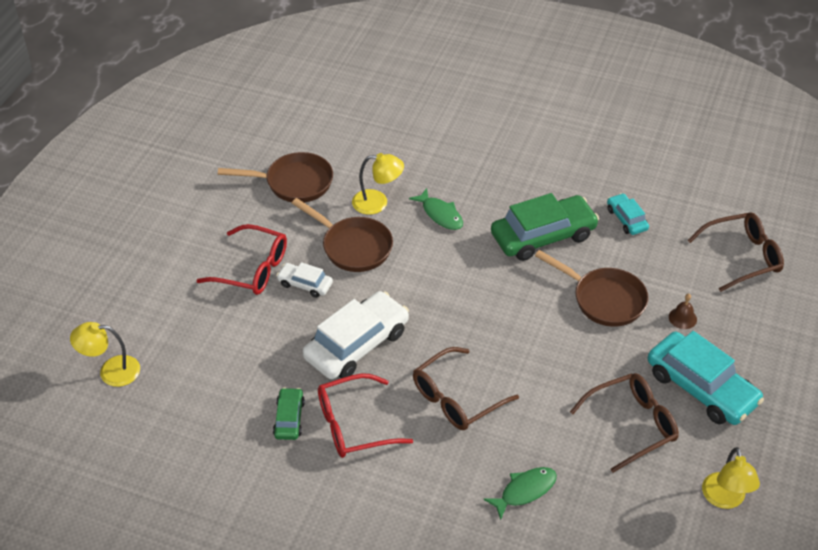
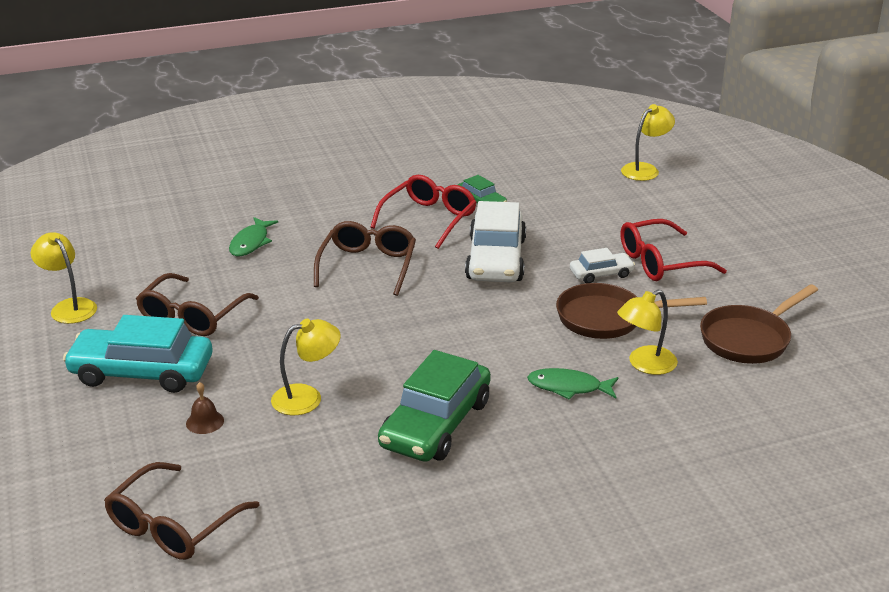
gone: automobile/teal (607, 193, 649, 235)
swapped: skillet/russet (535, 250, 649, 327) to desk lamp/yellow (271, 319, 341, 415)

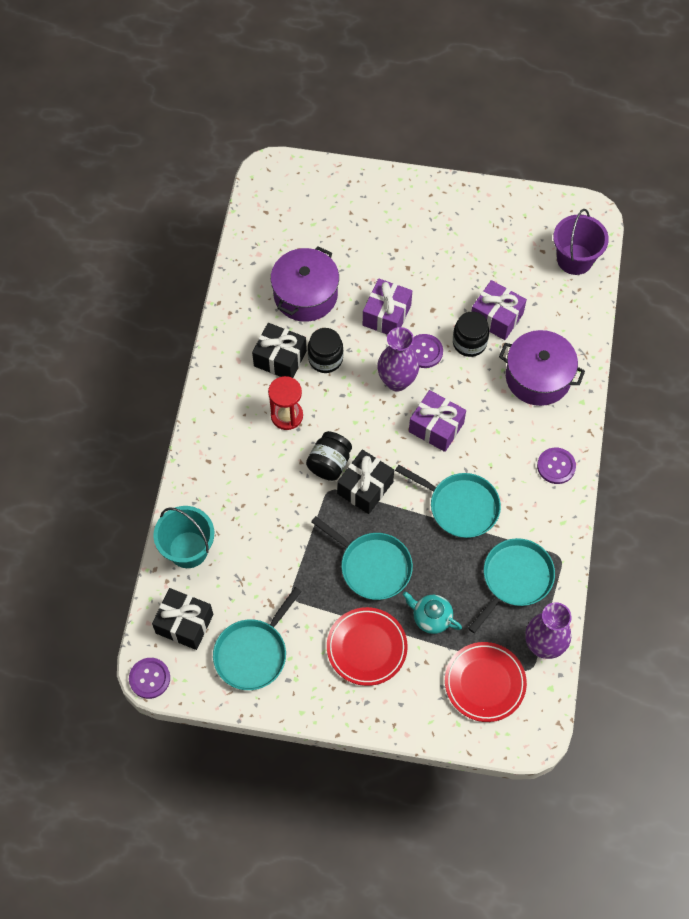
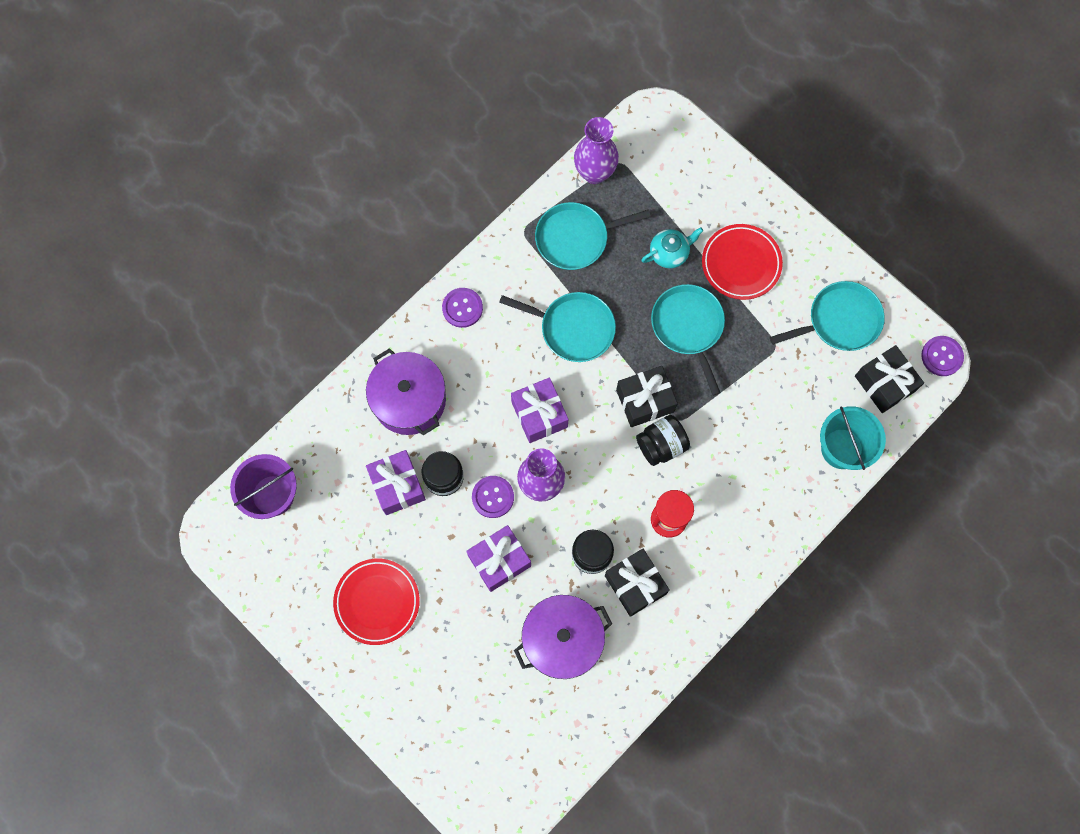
shifted: plate/red (445, 642, 527, 722) to (333, 559, 420, 645)
rotated: skillet/teal (395, 465, 501, 538) = (499, 292, 616, 362) 135 degrees clockwise; china teapot/teal (403, 591, 462, 634) = (641, 227, 703, 268) 90 degrees counterclockwise

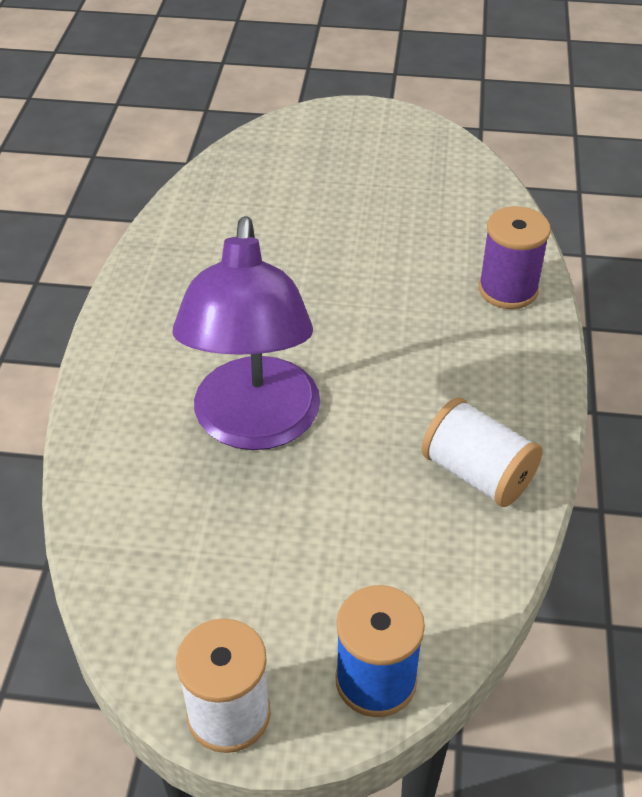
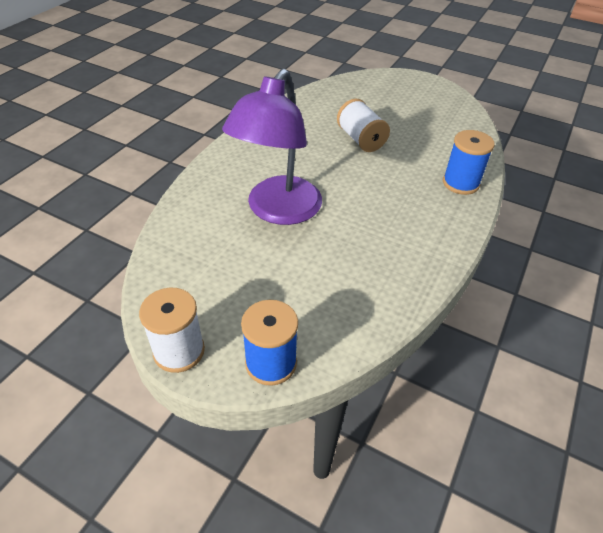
shifted: reel of thread/white (422, 397, 543, 507) to (337, 99, 390, 152)
repainted: reel of thread/purple (479, 206, 551, 309) to reel of thread/blue (443, 130, 495, 195)

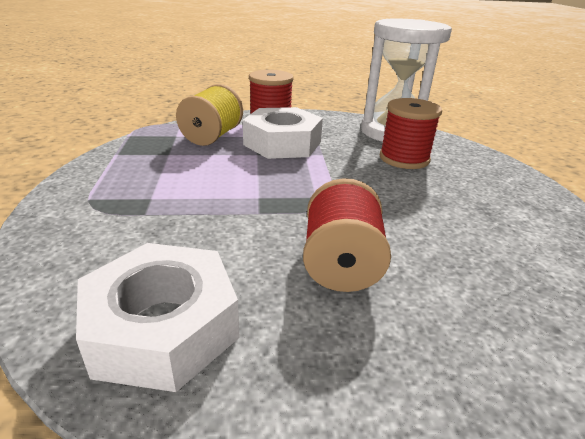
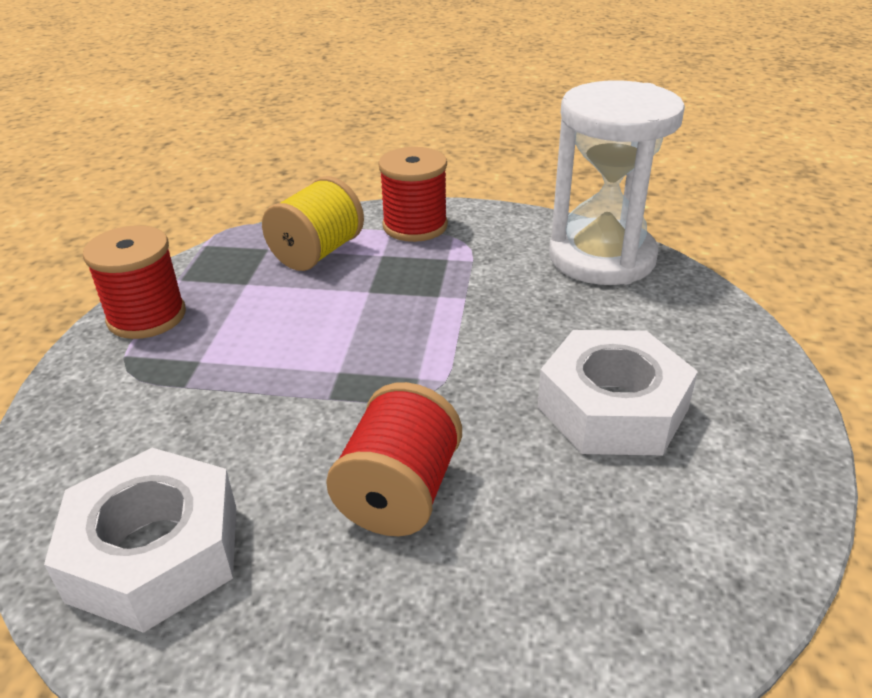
shifted: hex nut/white (243, 107, 323, 159) to (537, 330, 698, 455); reel of thread/red (380, 98, 442, 169) to (83, 225, 186, 339)

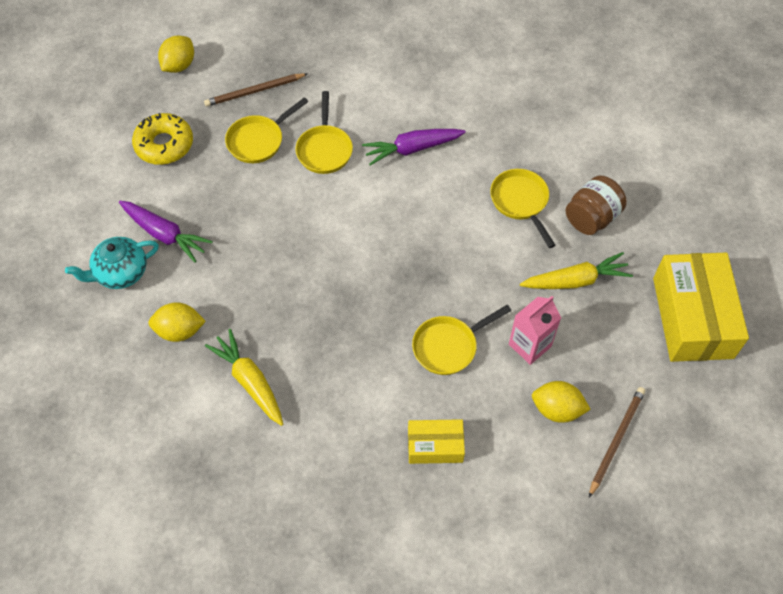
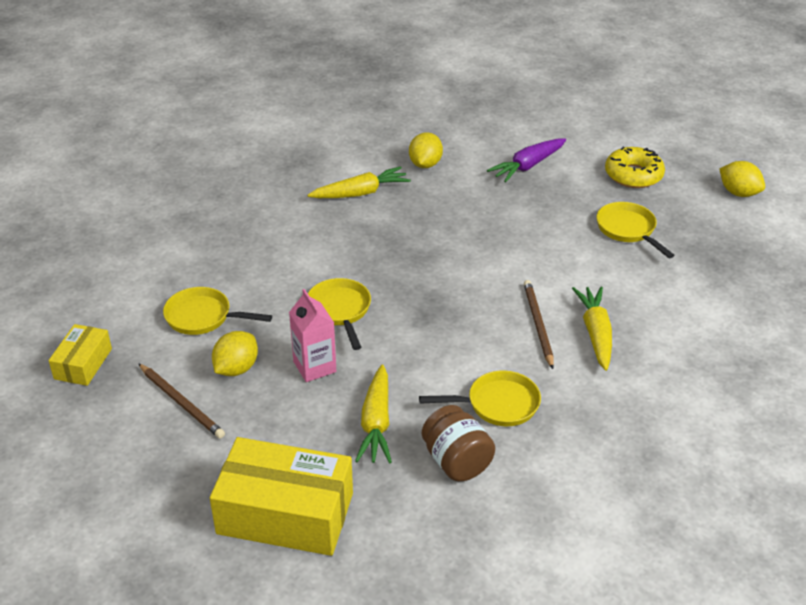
gone: china teapot/teal (65, 237, 159, 289)
shifted: wooden pencil/russet (204, 73, 307, 107) to (524, 280, 554, 369); skillet/yellow (295, 91, 353, 174) to (163, 287, 272, 335); parcel/yellow (408, 419, 465, 464) to (49, 324, 112, 386)
repainted: carrot/purple (362, 129, 466, 166) to carrot/yellow (572, 287, 612, 371)

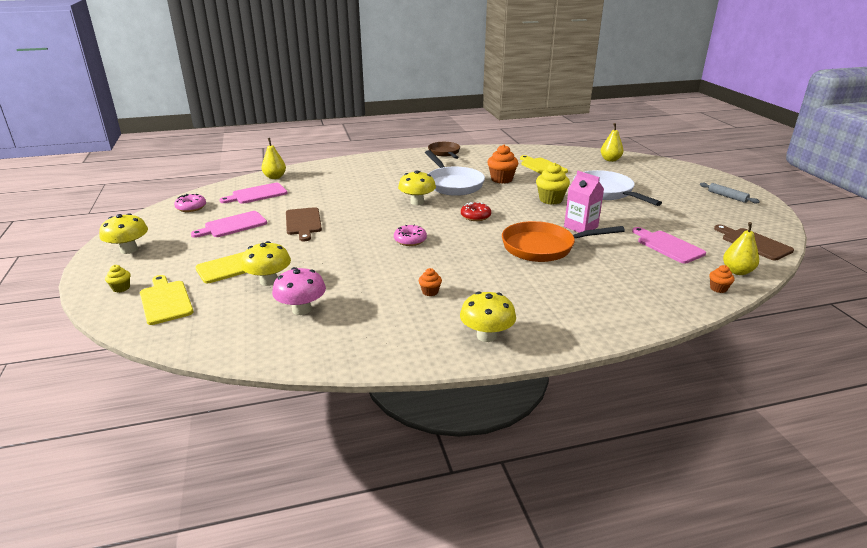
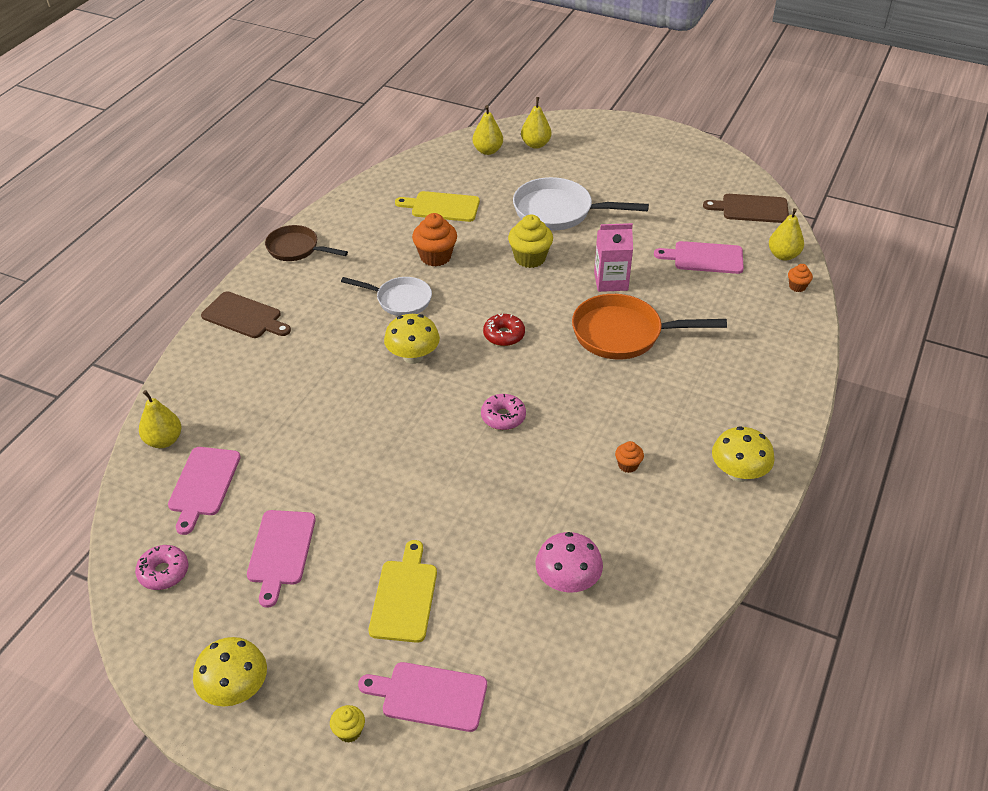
gone: fungus/yellow (241, 241, 291, 286); pastry roller/grey (700, 182, 760, 204)
new: pear fruit/yellow (521, 97, 551, 149)
shifted: bread board/russet (286, 207, 322, 241) to (201, 291, 291, 338)
repainted: bread board/yellow (140, 275, 194, 325) to bread board/rose-pink (358, 662, 487, 732)
rotated: skillet/orange-coloured (502, 221, 625, 262) = (572, 294, 727, 360) 60 degrees clockwise
scaled: skillet/white (425, 150, 485, 196) = (341, 277, 432, 316) x0.64

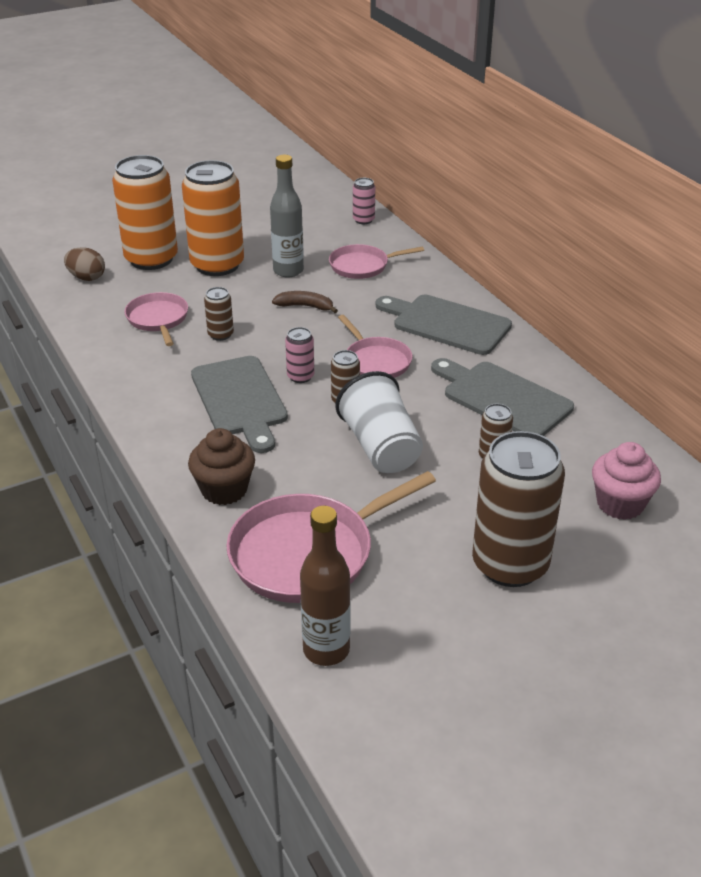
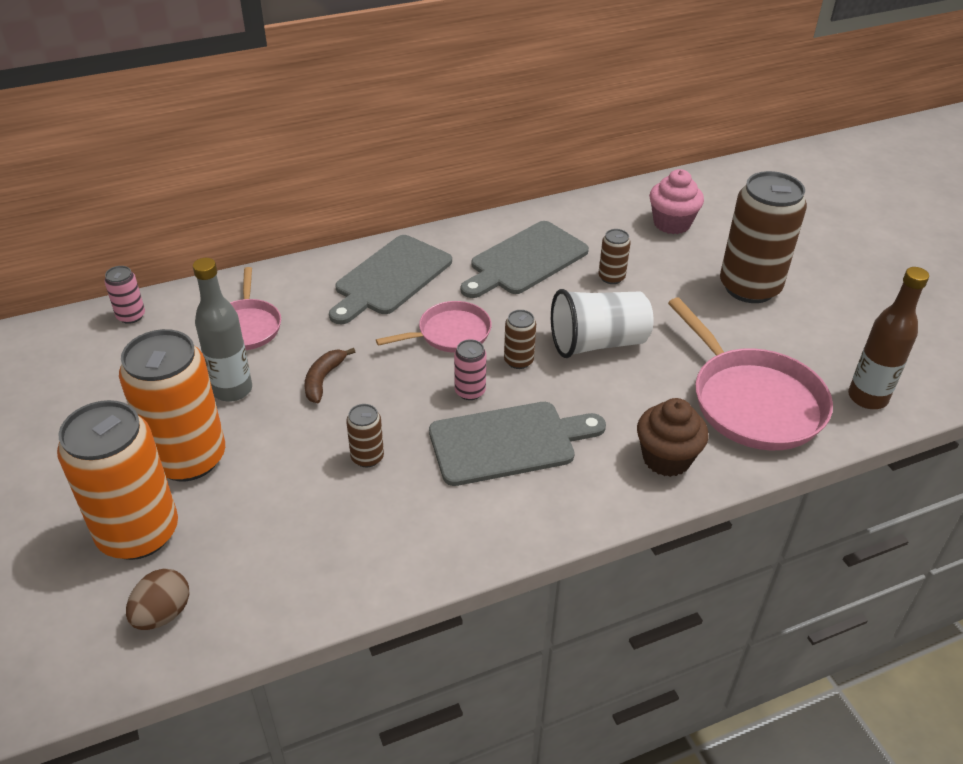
gone: skillet/rose-pink (124, 292, 188, 346)

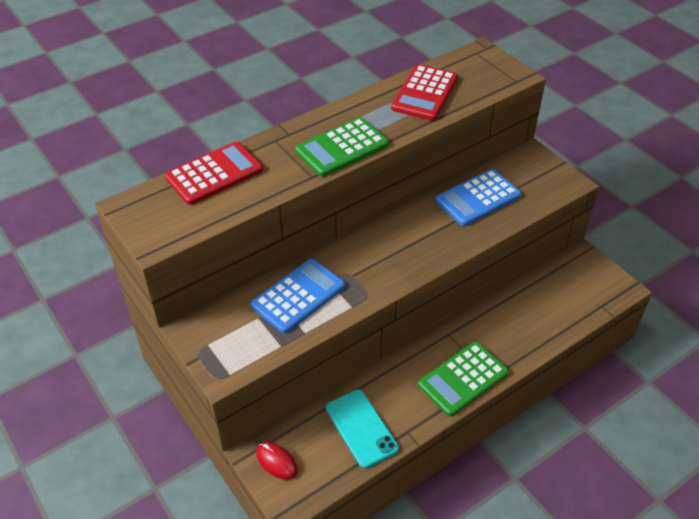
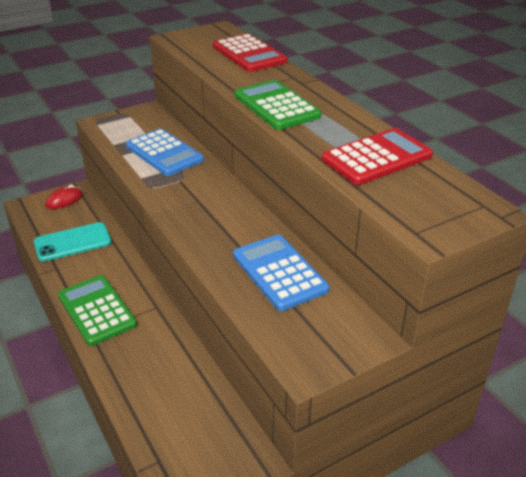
rotated: pocket calculator/red (391, 64, 458, 121) = (322, 128, 433, 185) 120 degrees clockwise

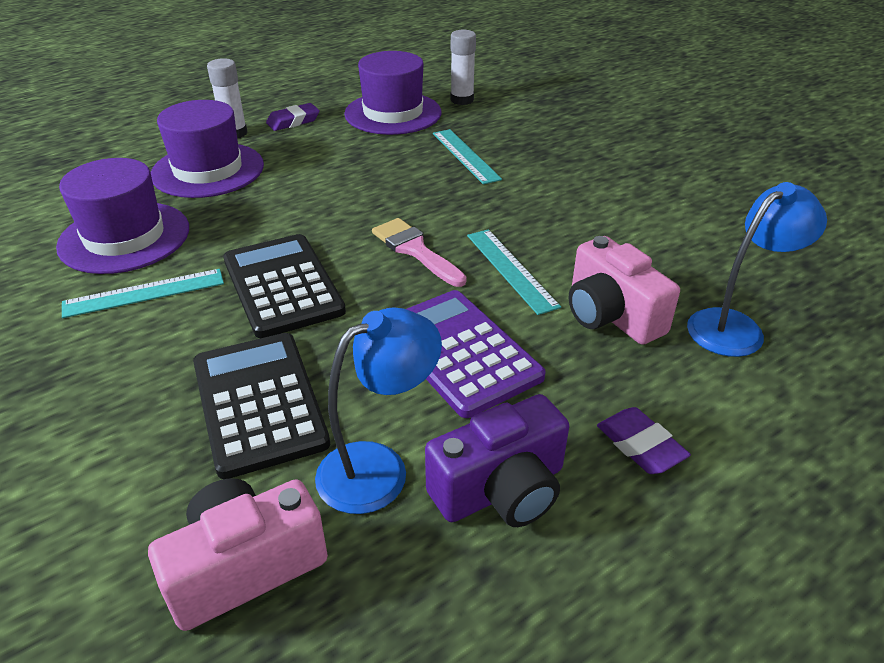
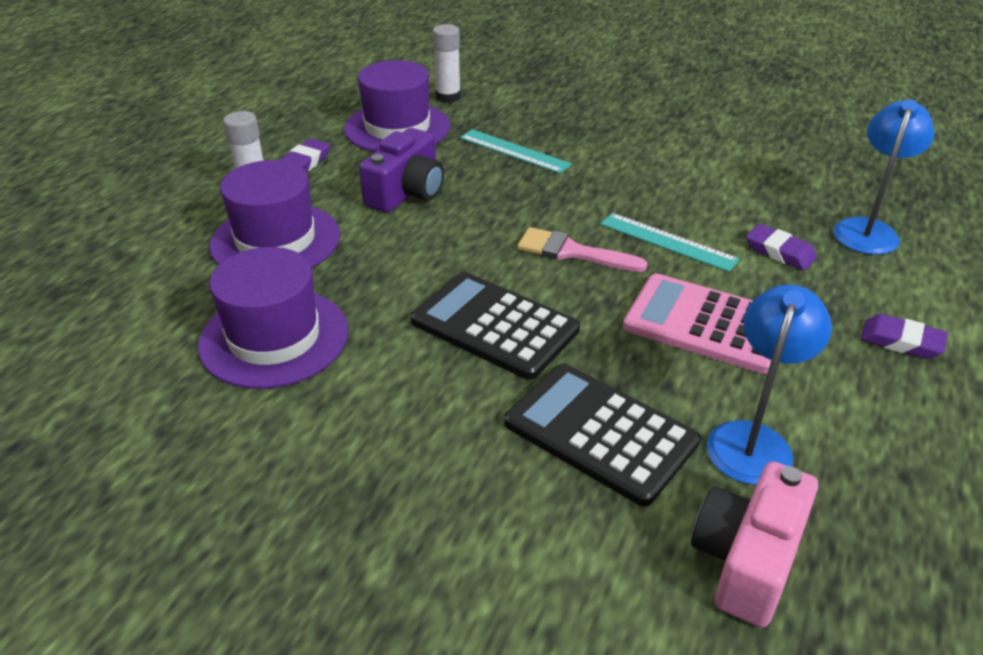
gone: straightedge/teal (62, 269, 224, 318)
shifted: camera/purple (425, 394, 569, 527) to (359, 128, 444, 213)
swapped: camera/rose-pink (569, 236, 680, 345) to gum eraser/purple (746, 224, 817, 271)
repainted: pocket calculator/purple (407, 290, 545, 418) to pocket calculator/rose-pink (623, 273, 771, 374)

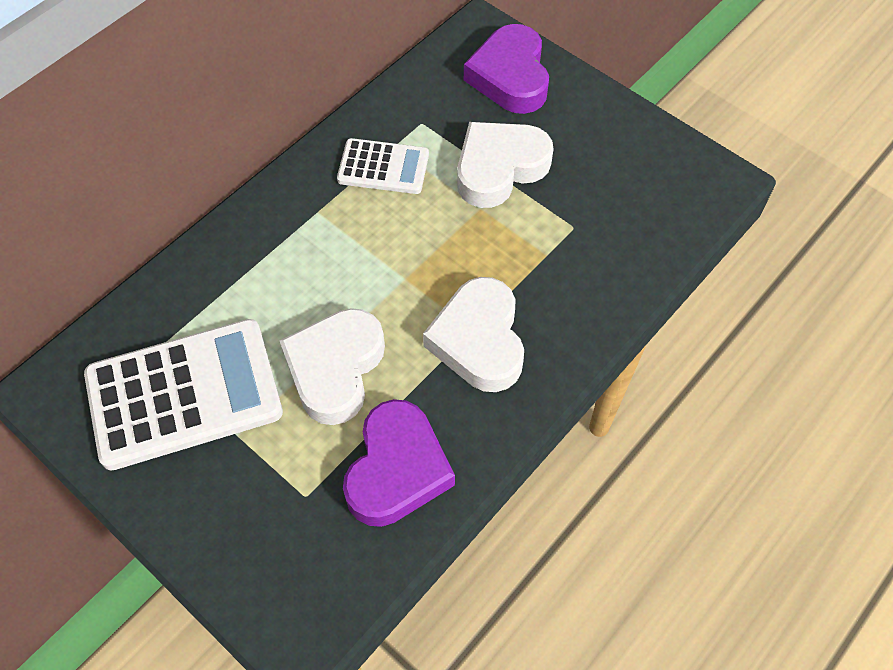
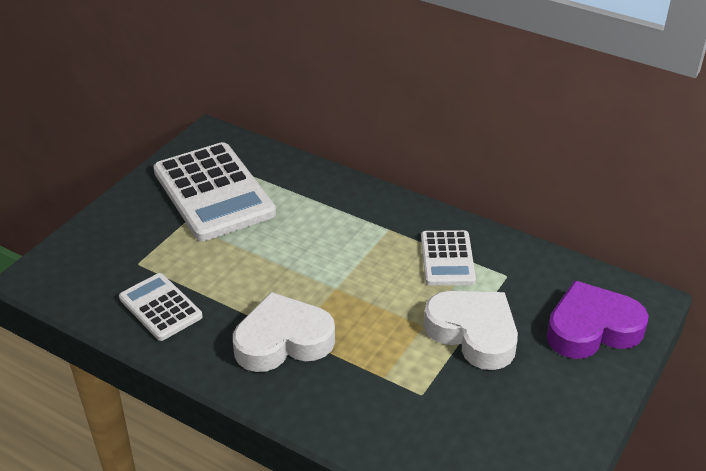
gone: love heart/white (279, 308, 385, 425)
swapped: love heart/purple (343, 399, 455, 527) to pocket calculator/white (119, 273, 203, 341)

